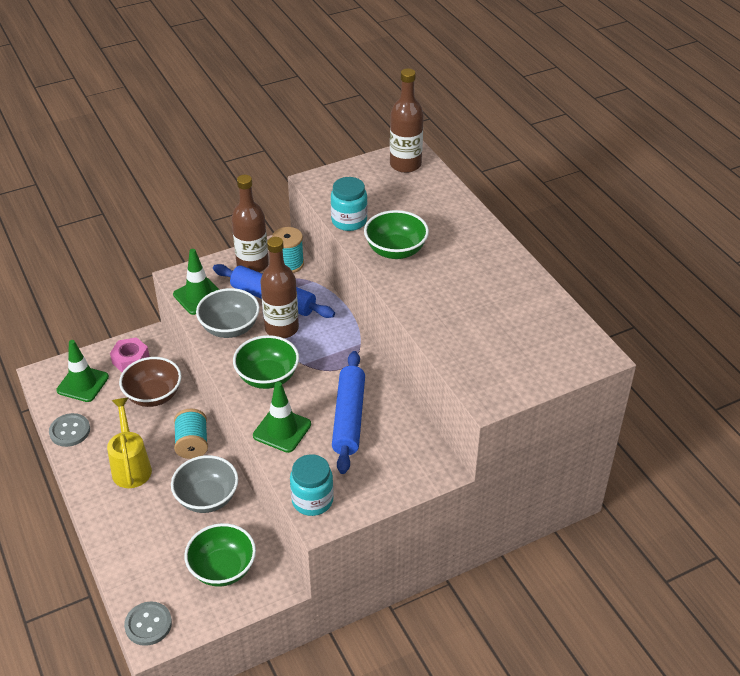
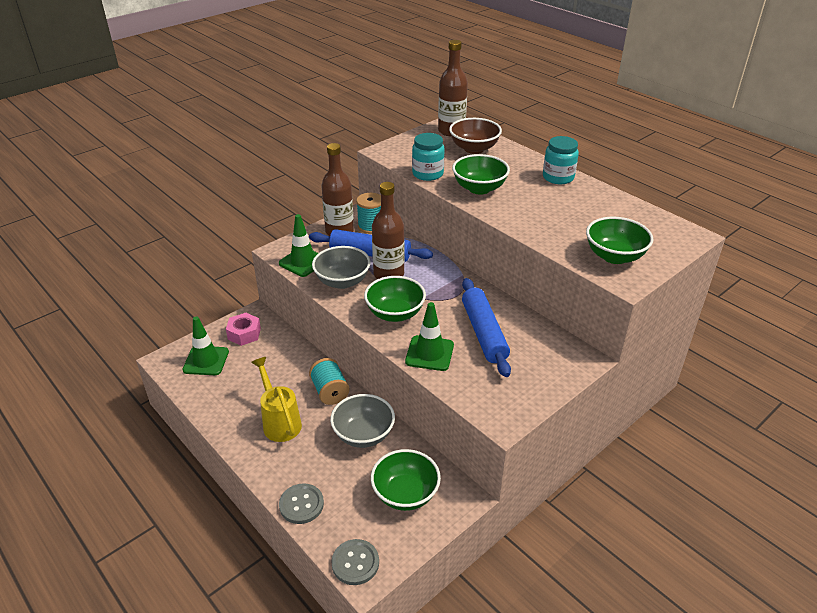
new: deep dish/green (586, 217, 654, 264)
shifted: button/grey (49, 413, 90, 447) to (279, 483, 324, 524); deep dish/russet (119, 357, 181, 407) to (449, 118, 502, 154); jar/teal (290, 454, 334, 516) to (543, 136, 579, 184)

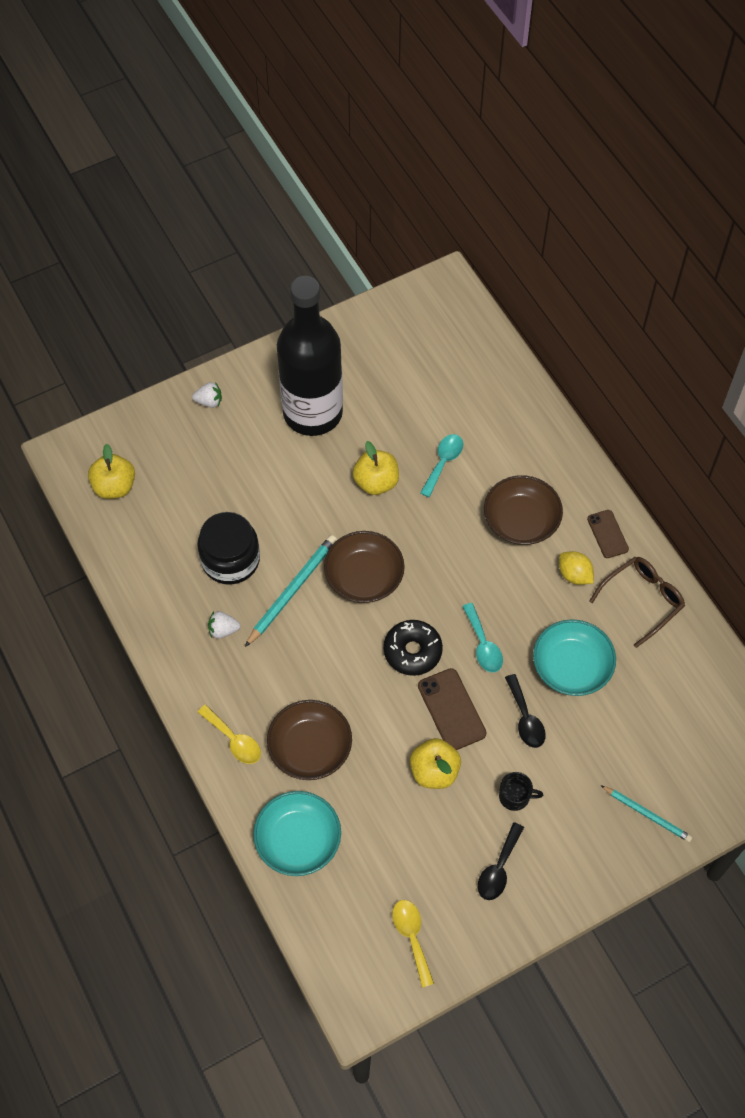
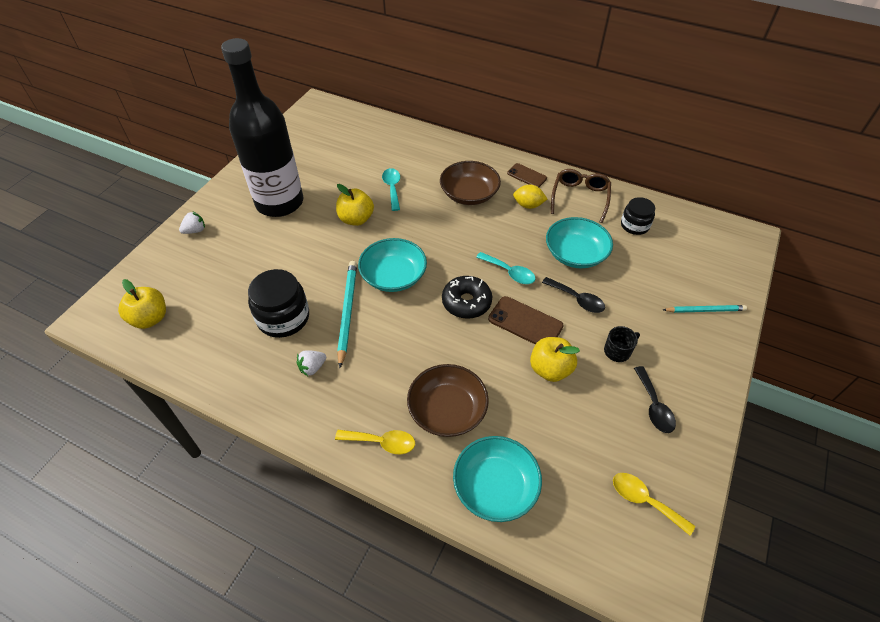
new: jar/jet-black (621, 197, 655, 235)
repainted: deep dish/russet (324, 531, 405, 603) to deep dish/teal (358, 238, 427, 292)

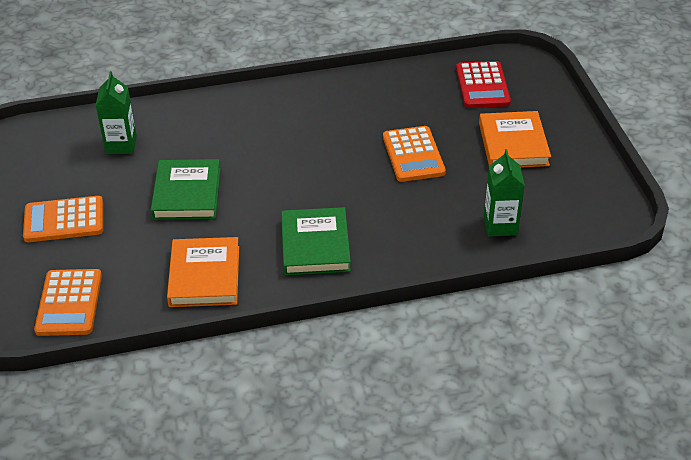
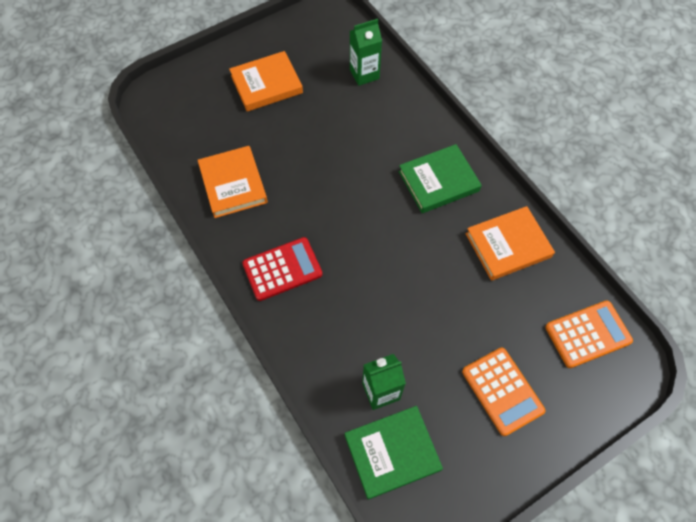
gone: pocket calculator/orange-coloured (383, 126, 446, 182)
new: hardback/orange-coloured (198, 146, 268, 218)
shifted: hardback/green (151, 159, 221, 220) to (345, 406, 443, 500); pocket calculator/red (456, 61, 511, 108) to (242, 237, 322, 301)

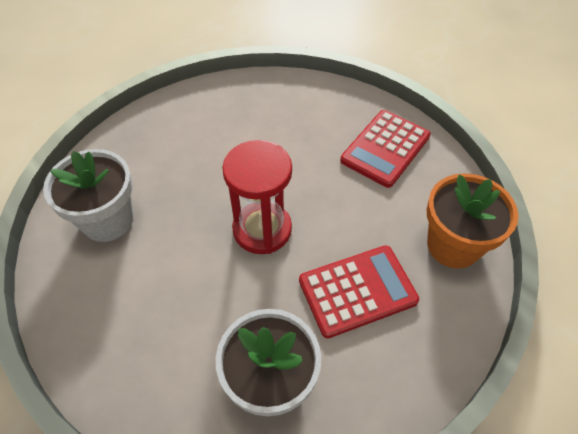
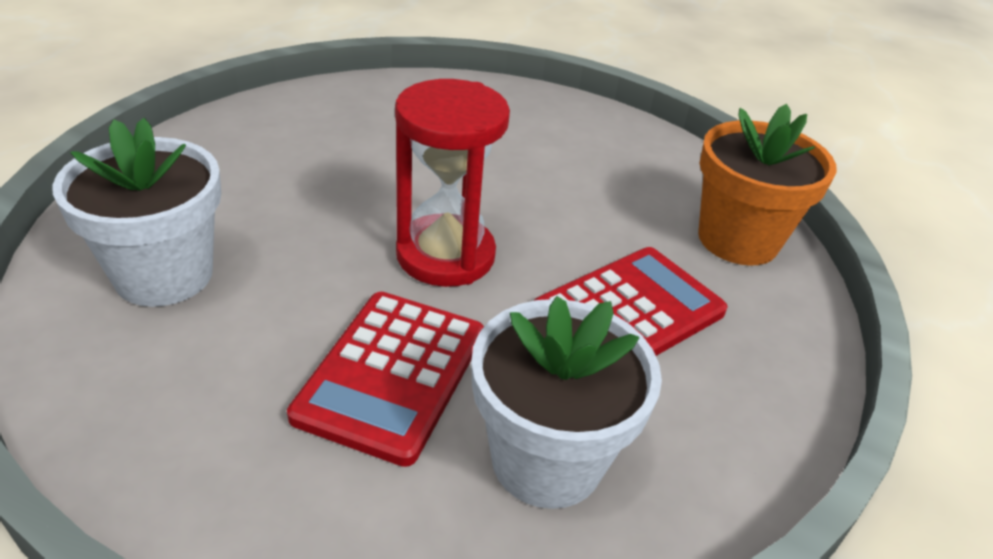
shifted: pocket calculator/red (340, 110, 431, 188) to (287, 292, 484, 467)

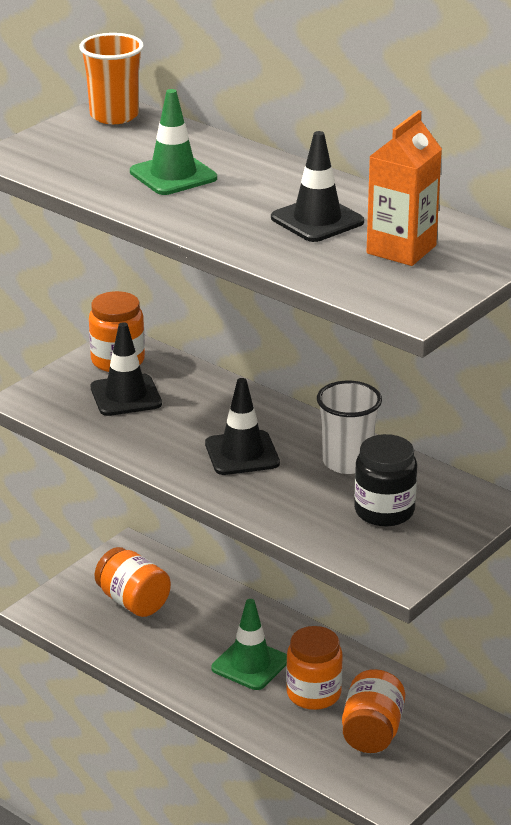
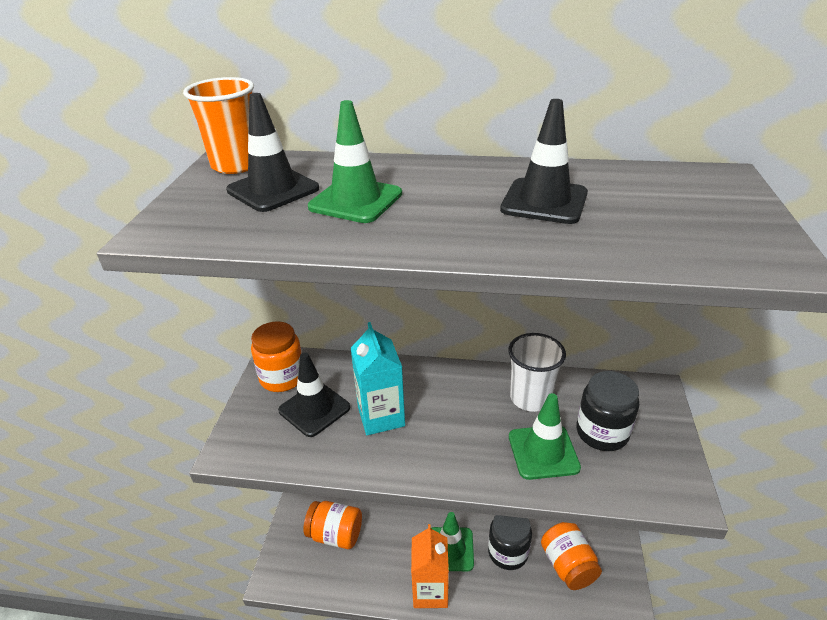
new: milk carton/teal (351, 322, 405, 435); safety cone/green (509, 393, 581, 480)
shifted: safety cone/jet-black (205, 378, 280, 475) to (226, 93, 319, 212); milk carton/orange-coloured (367, 110, 442, 266) to (411, 524, 449, 608)
repainted: jar/orange-coloured (286, 626, 343, 710) to jar/jet-black (488, 515, 532, 570)

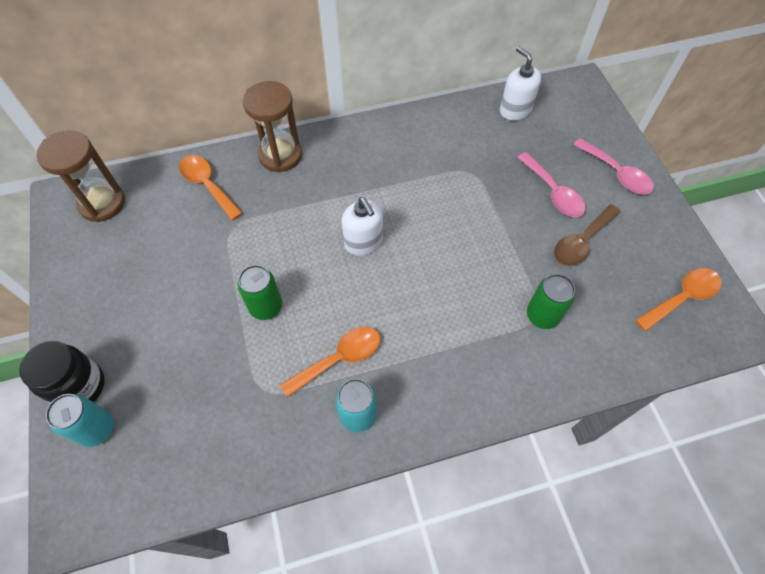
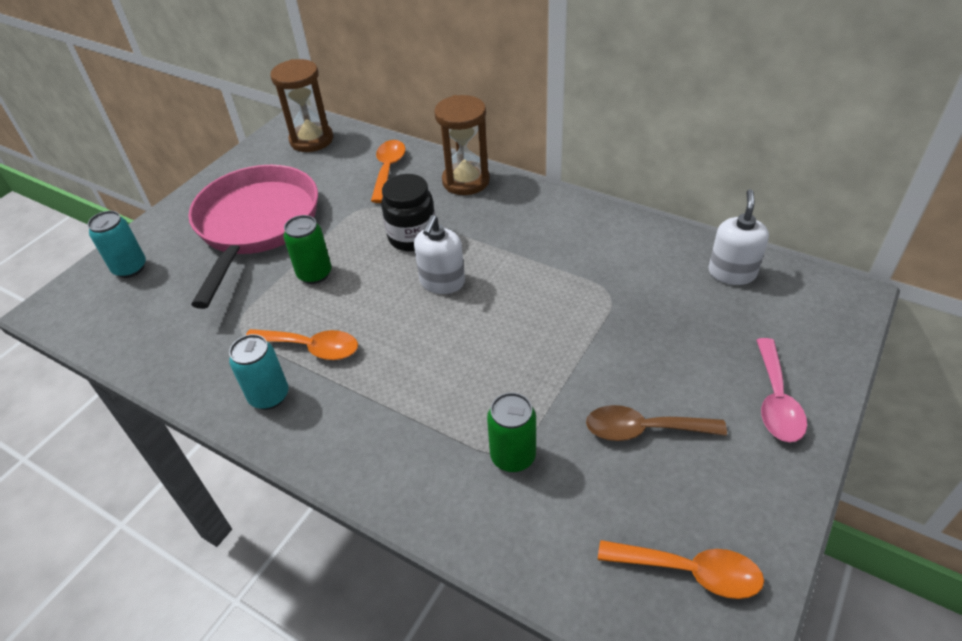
gone: tablespoon/rose-pink (517, 152, 586, 217)
new: skillet/rose-pink (188, 165, 318, 309)
shifted: jar/jet-black (19, 341, 105, 403) to (381, 174, 435, 252)

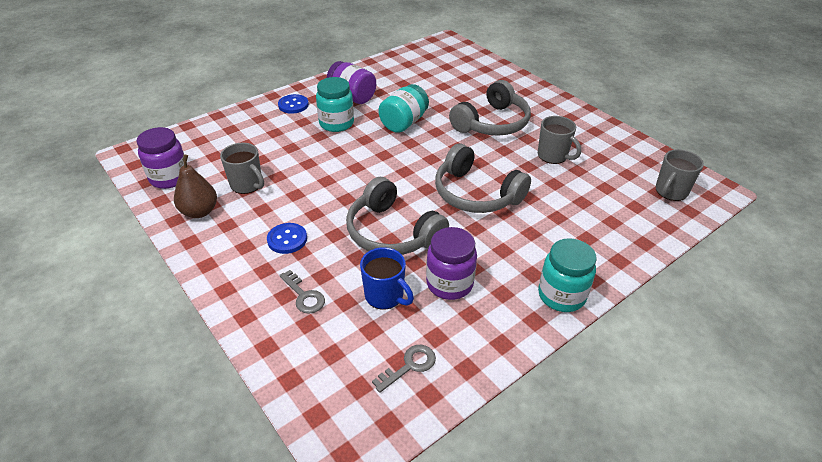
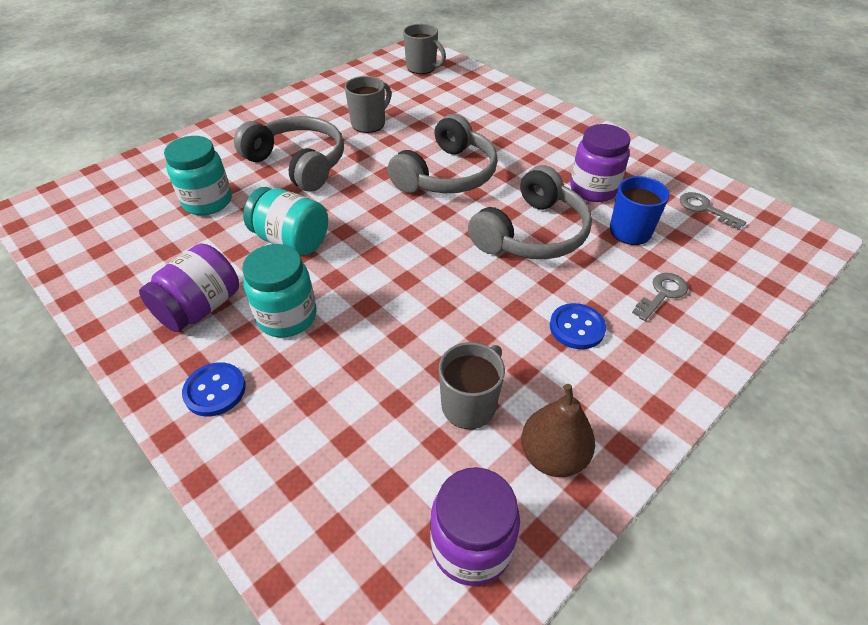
shifted: jar/teal (538, 238, 597, 312) to (164, 136, 232, 215)

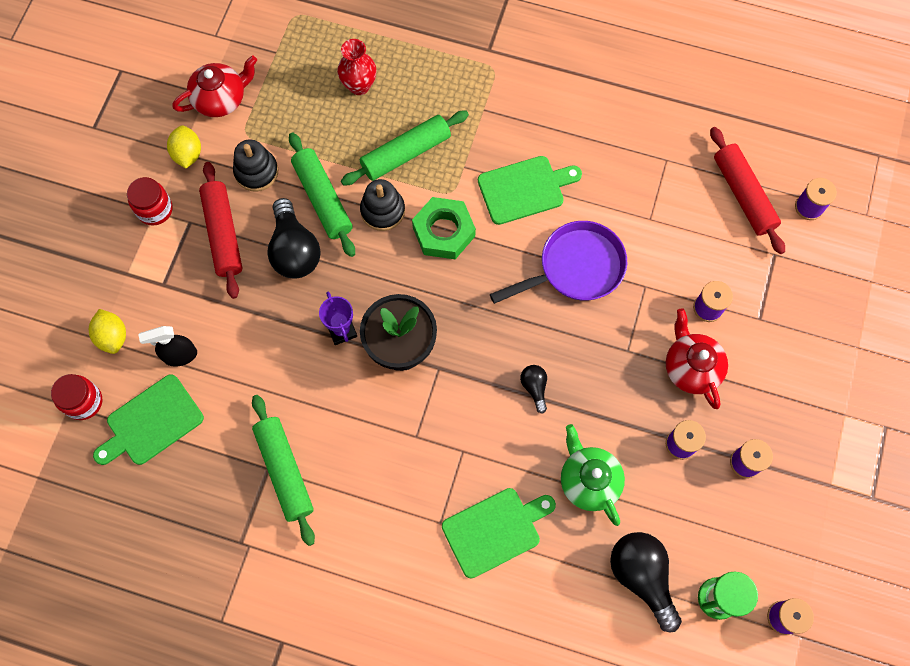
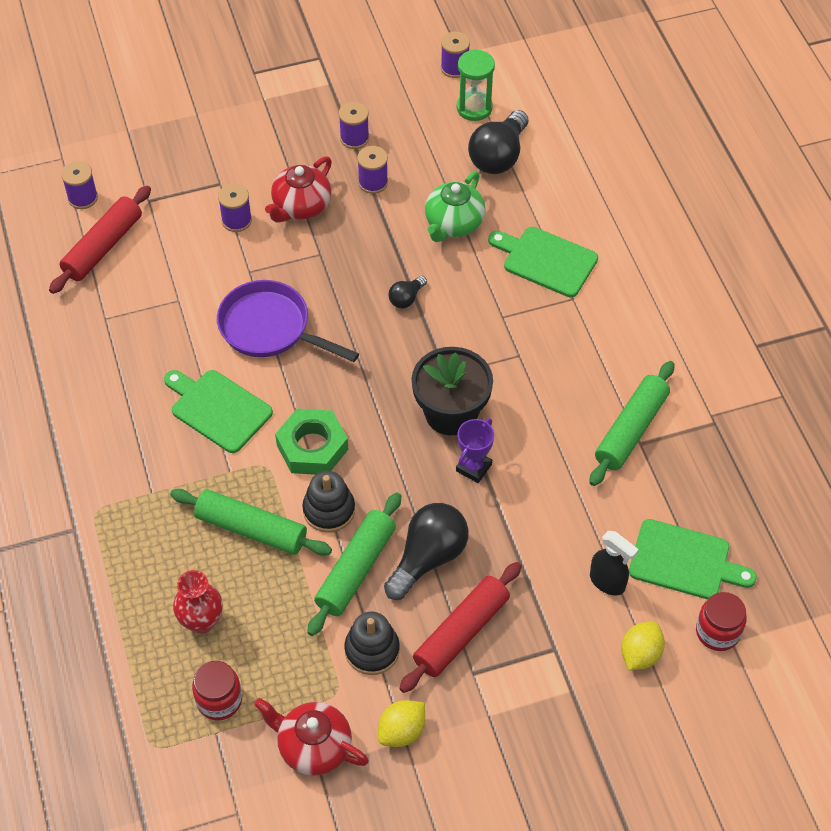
shifted: jar/red (127, 177, 173, 226) to (192, 661, 242, 720)

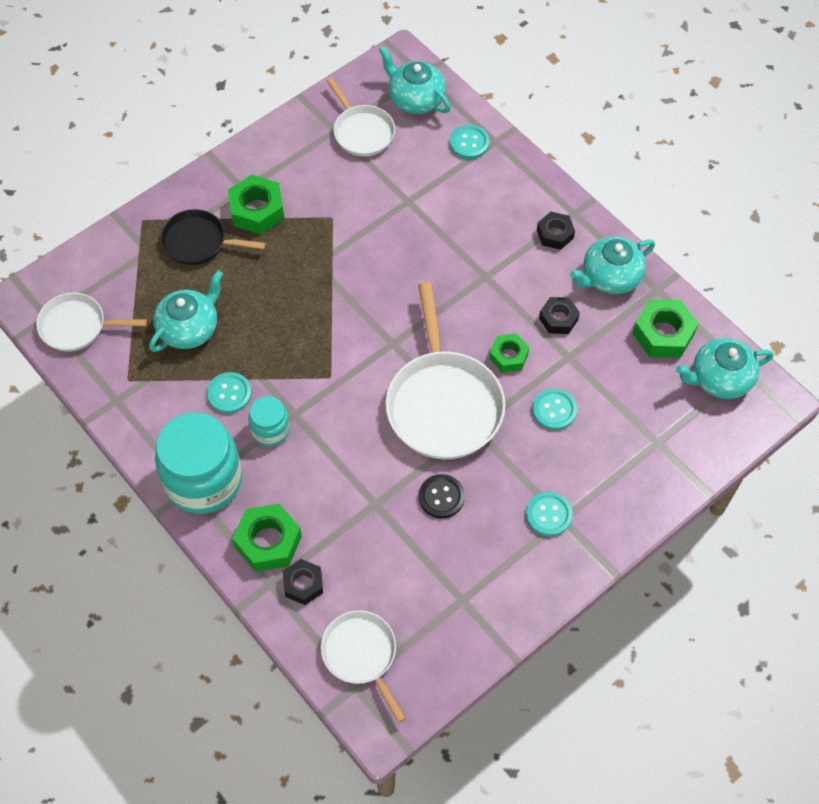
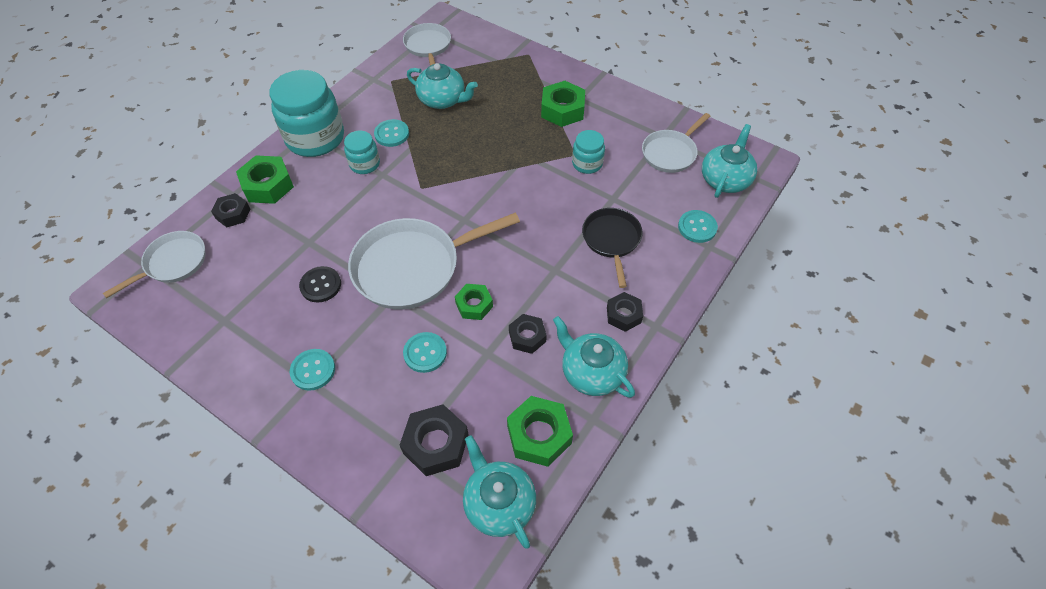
new: hex nut/jet-black (400, 404, 469, 476); jar/teal (572, 130, 605, 174)
shifted: skillet/jet-black (160, 209, 266, 265) to (582, 208, 643, 288)

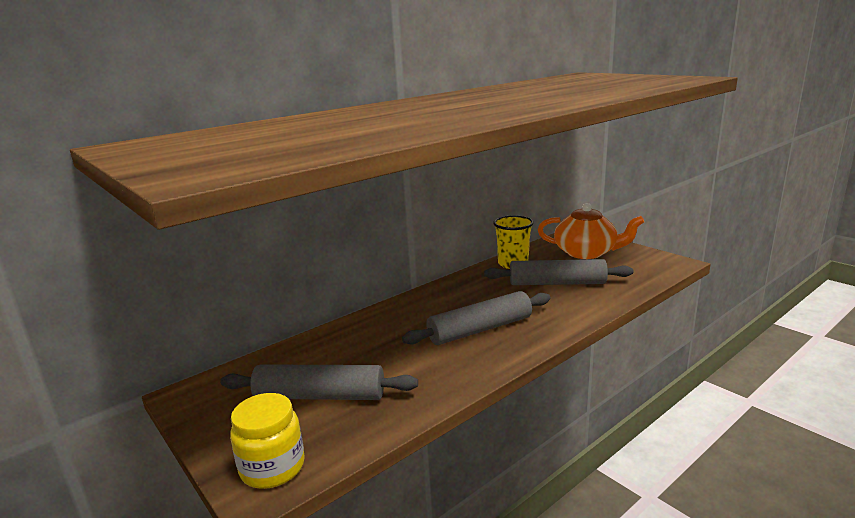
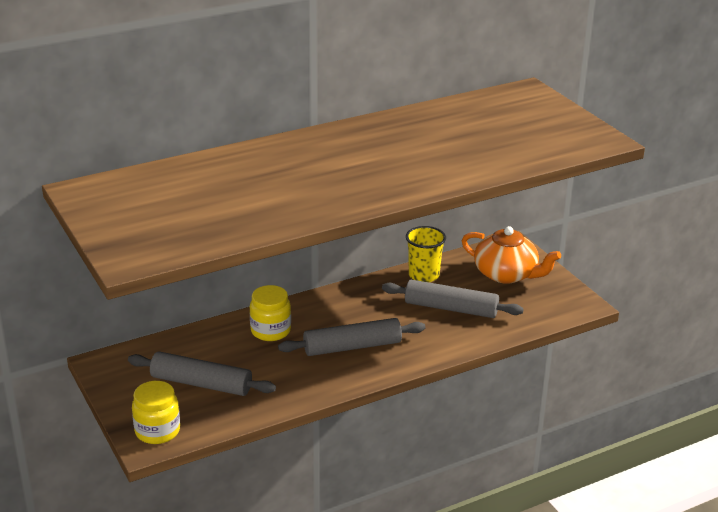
new: jar/yellow (250, 285, 291, 341)

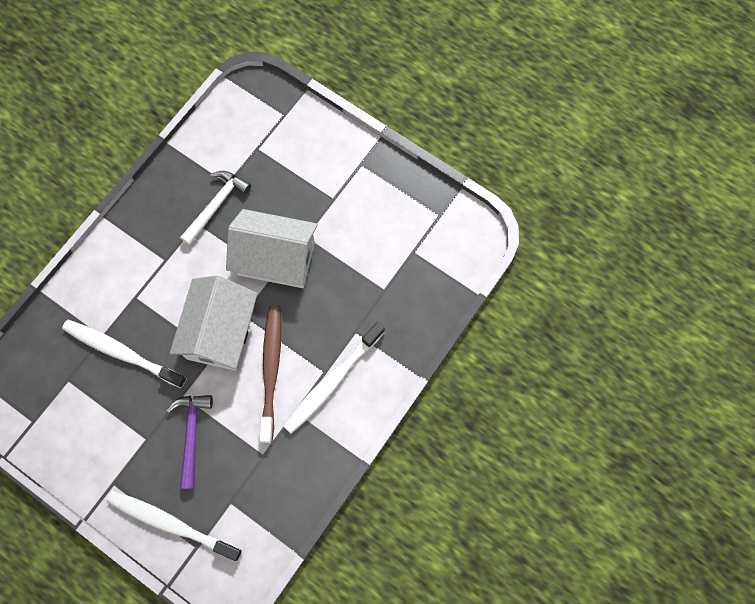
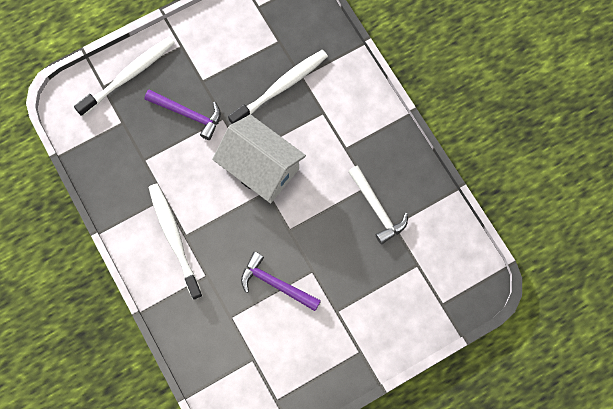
gone: toy house/white (226, 209, 318, 288); tooth brush/russet (260, 305, 281, 443)
new: hammer/purple (241, 252, 321, 311)

